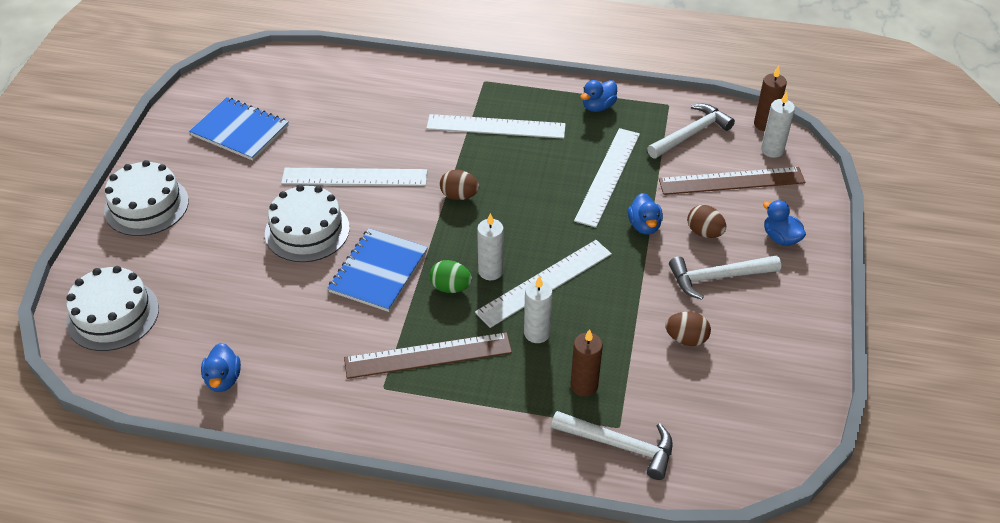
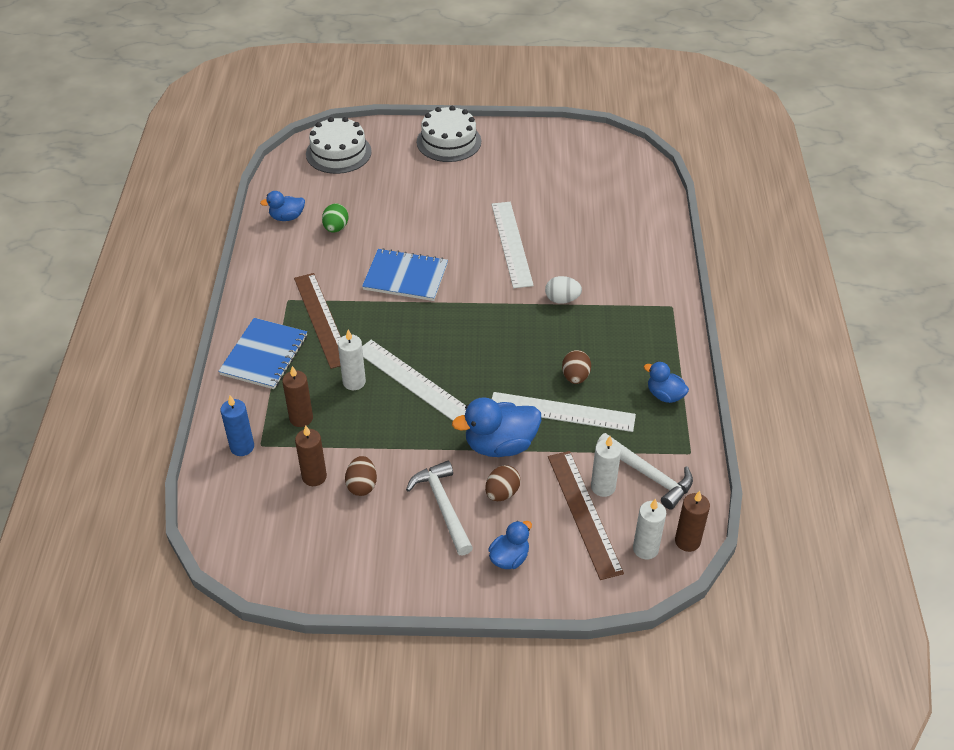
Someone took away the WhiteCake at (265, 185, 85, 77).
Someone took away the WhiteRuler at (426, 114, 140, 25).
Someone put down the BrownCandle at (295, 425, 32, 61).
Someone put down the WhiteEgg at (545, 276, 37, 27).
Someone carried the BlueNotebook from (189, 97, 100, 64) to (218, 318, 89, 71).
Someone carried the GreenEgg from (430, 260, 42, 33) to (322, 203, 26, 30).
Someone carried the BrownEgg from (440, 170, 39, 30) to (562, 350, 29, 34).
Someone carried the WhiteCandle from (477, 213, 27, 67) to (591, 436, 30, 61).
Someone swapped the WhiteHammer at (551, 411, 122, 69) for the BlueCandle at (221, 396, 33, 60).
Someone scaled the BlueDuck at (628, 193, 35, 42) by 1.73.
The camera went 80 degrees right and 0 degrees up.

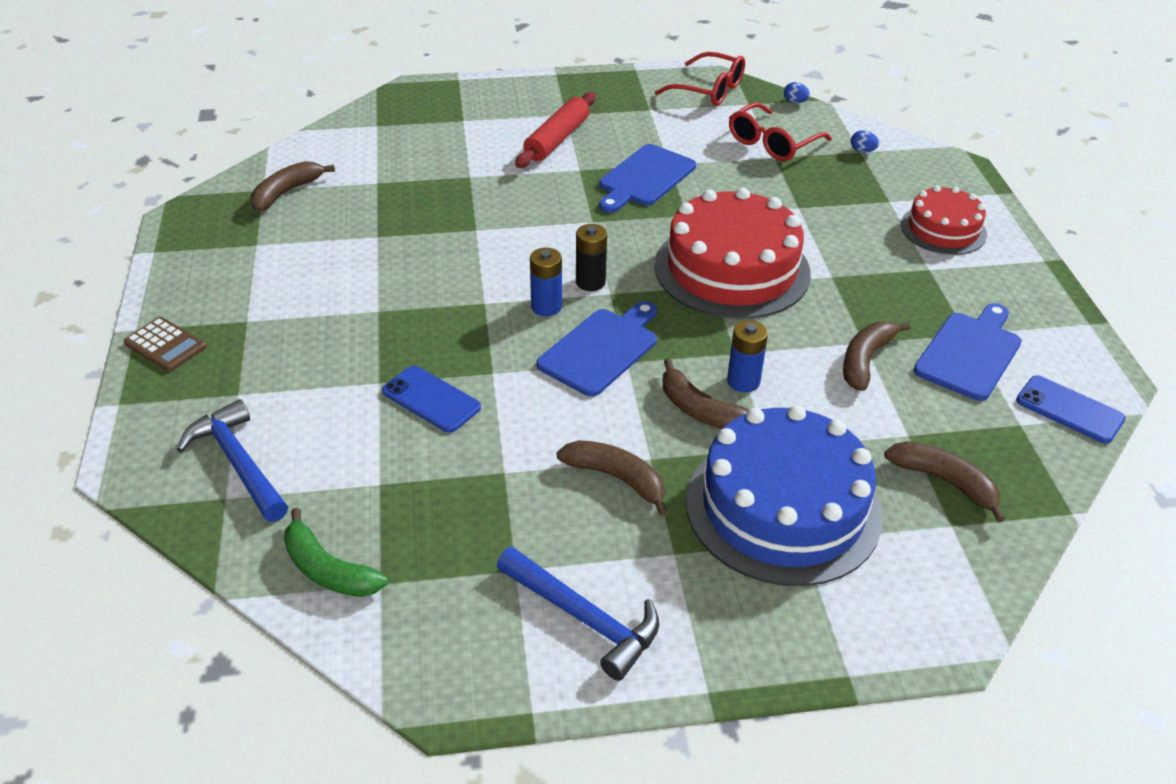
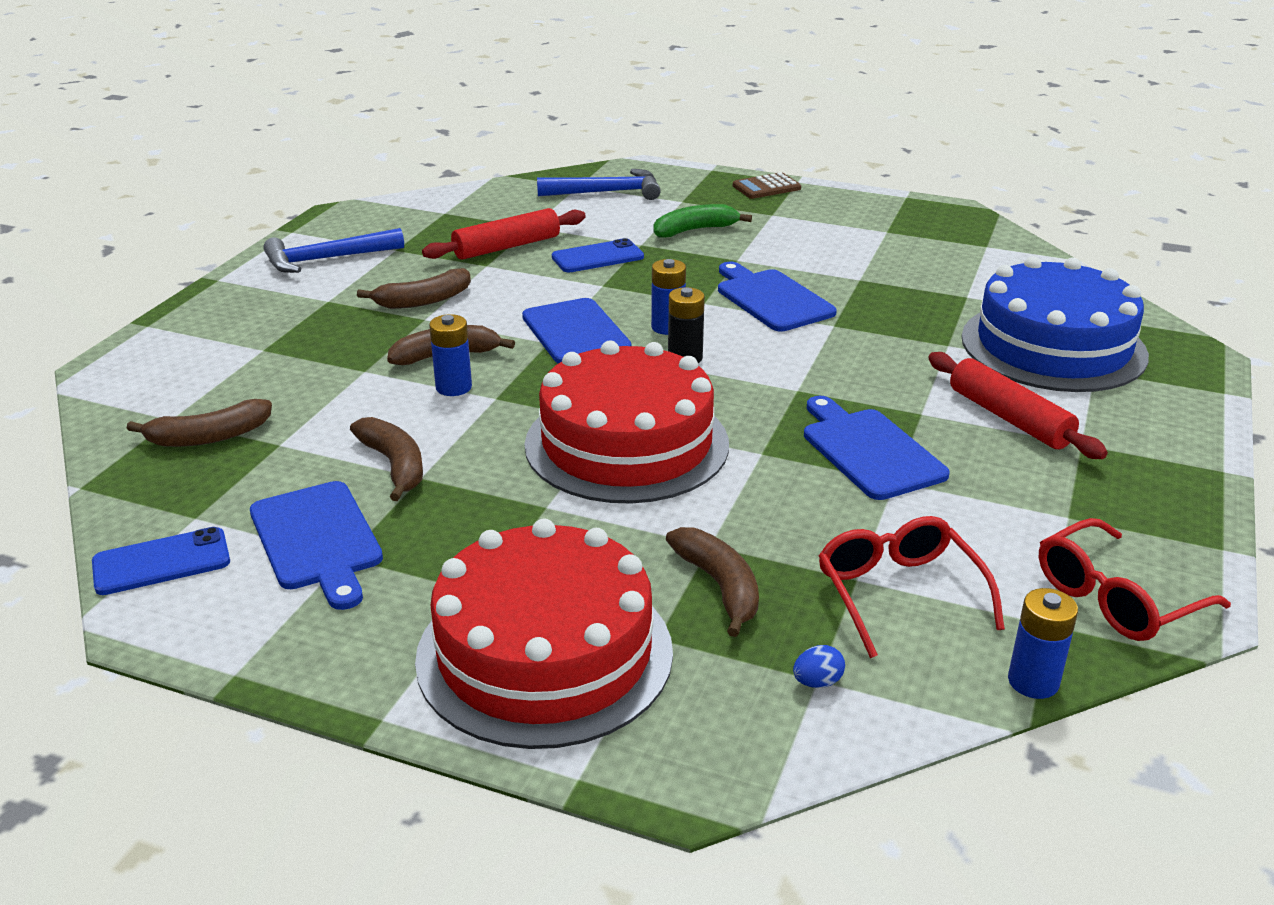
Someone put down the RedRollingPin at (422, 208, 164, 52).
Someone put down the BlueCuttingBoard at (718, 262, 119, 70).
Someone carried the BrownBanana from (251, 161, 84, 51) to (666, 527, 93, 110).
Someone carried the GreenBanana from (284, 508, 104, 89) to (653, 204, 99, 34).
Someone carried the BlueCake from (686, 405, 196, 181) to (961, 256, 188, 136).
Someone swapped the BlueEgg at (784, 82, 26, 21) for the BlueBattery at (1008, 588, 70, 111).
Someone scaled the RedCake at (901, 185, 86, 70) by 1.76.
The camera went 120 degrees right and 10 degrees down.

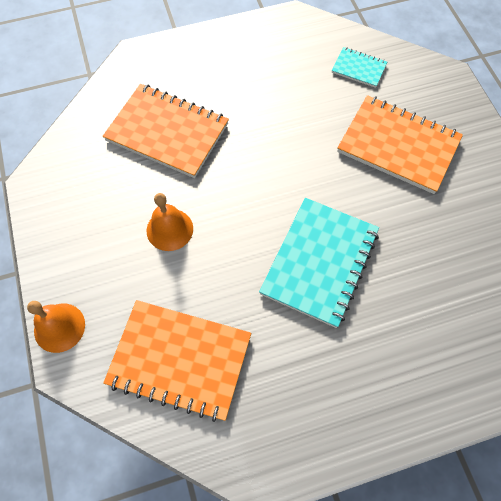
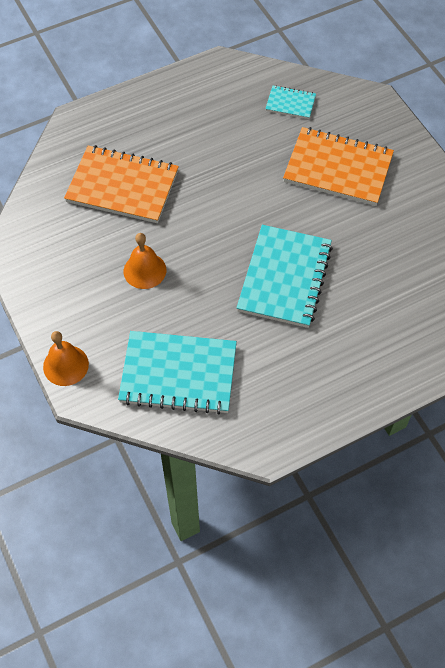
Someone repainted the OrangeNotebook at (103, 300, 148, 122), which became the TurquoiseNotebook at (118, 331, 119, 84).
The camera went 10 degrees left and 5 degrees down.

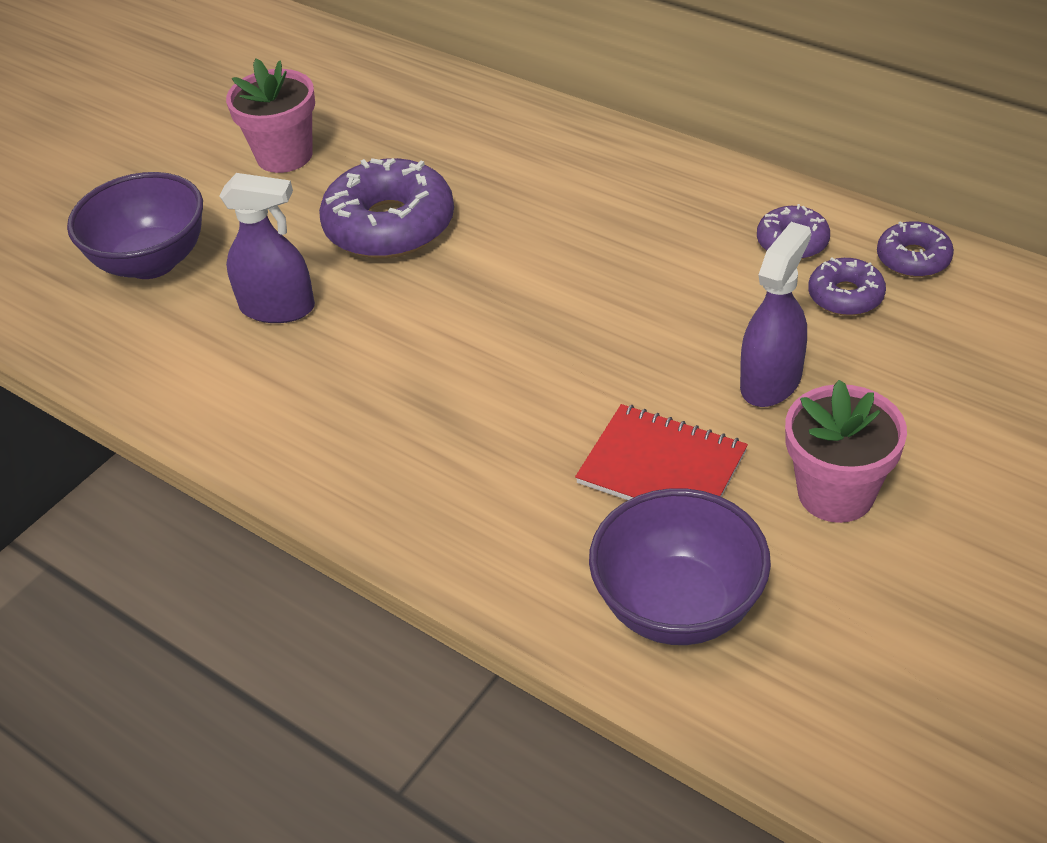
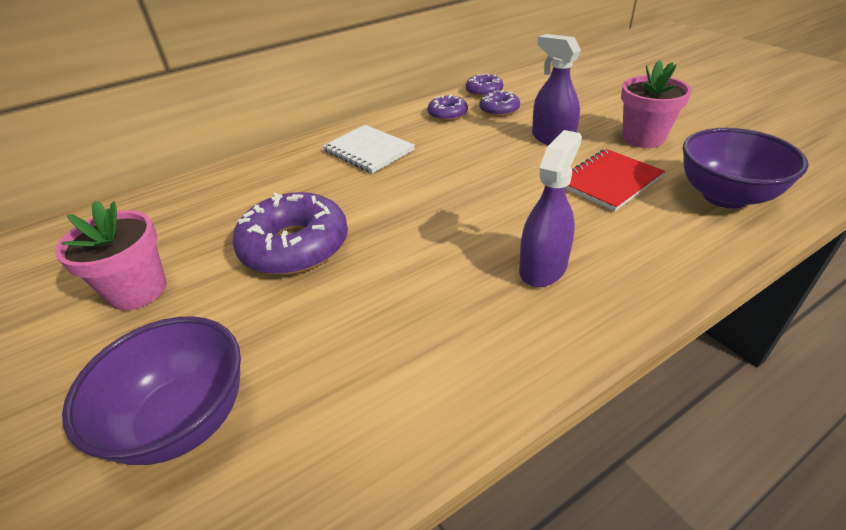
Someone put down the WhiteNotebook at (323, 125, 92, 48).
Someone carried the PurpleSprayBottle from (219, 173, 96, 150) to (519, 130, 63, 157).
The camera went 70 degrees left and 5 degrees down.

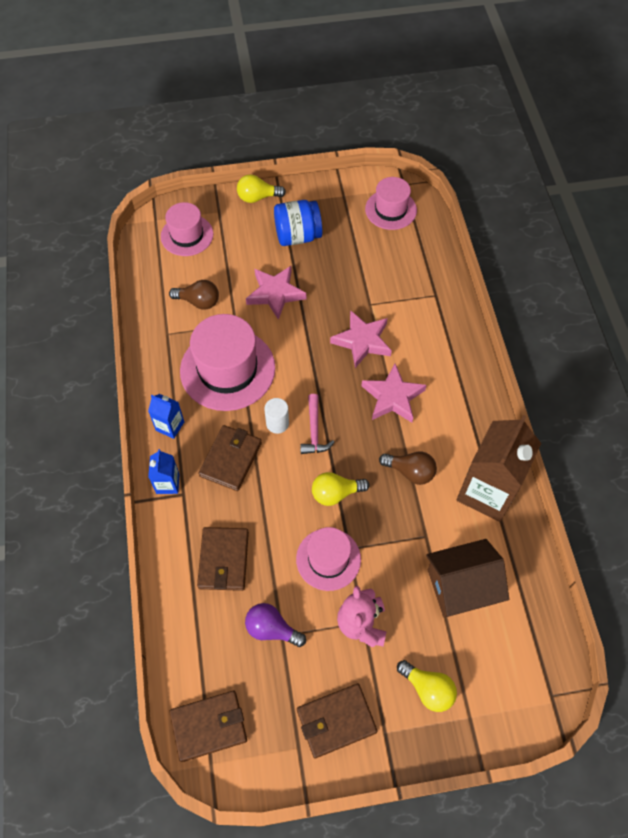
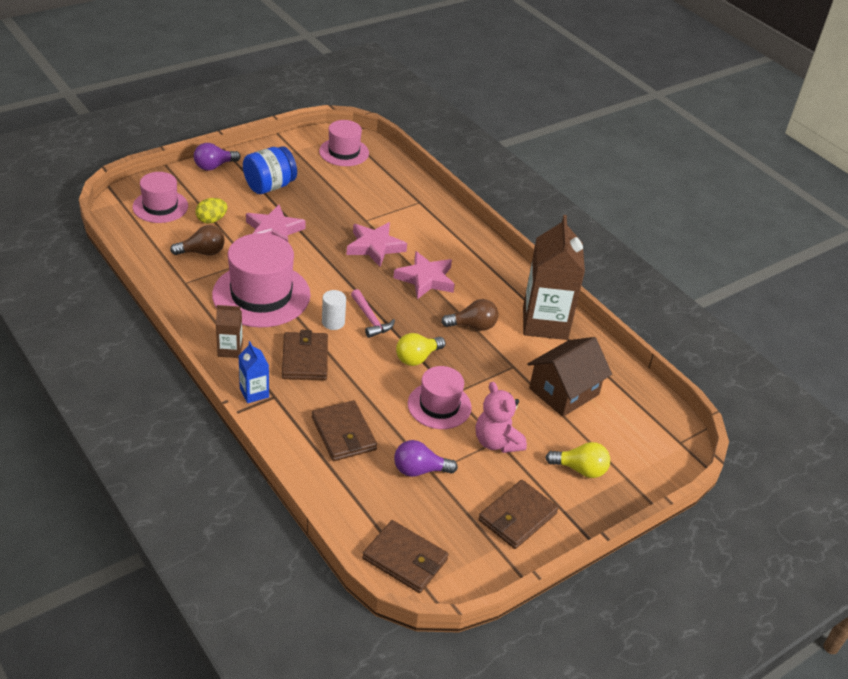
Someone put down the YellowEgg at (196, 198, 31, 26).
Someone repainted the BlueCarton at (148, 394, 36, 45), which became the BrownCarton at (216, 305, 27, 53).
Someone repainted the YellowLightBulb at (237, 175, 49, 28), which became the PurpleLightBulb at (194, 143, 47, 28).
Someone rotated the BrownWallet at (169, 691, 78, 71) by 75 degrees clockwise.
The camera went 30 degrees left and 20 degrees down.

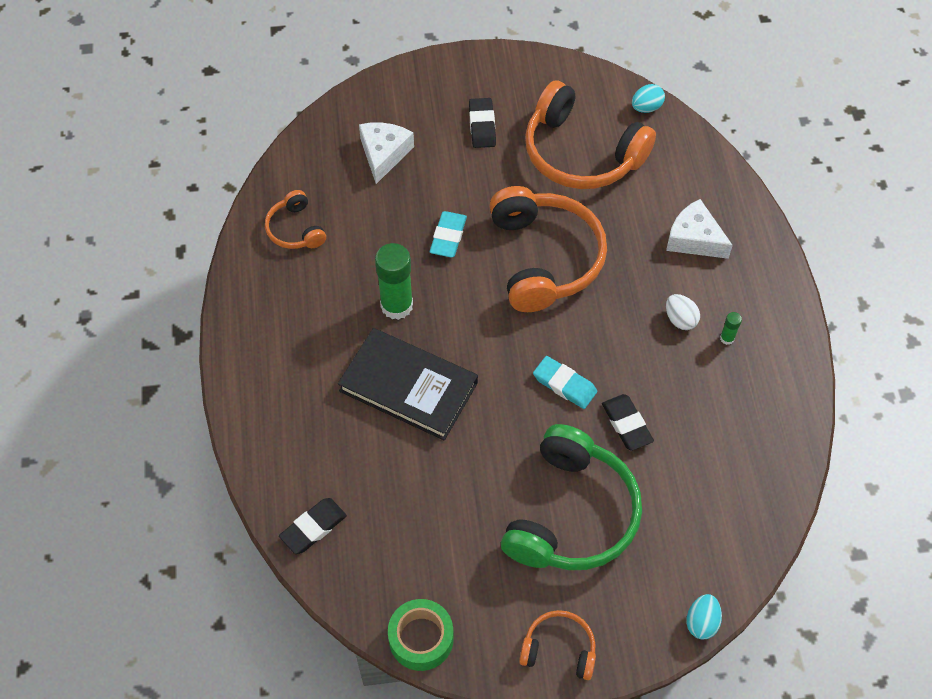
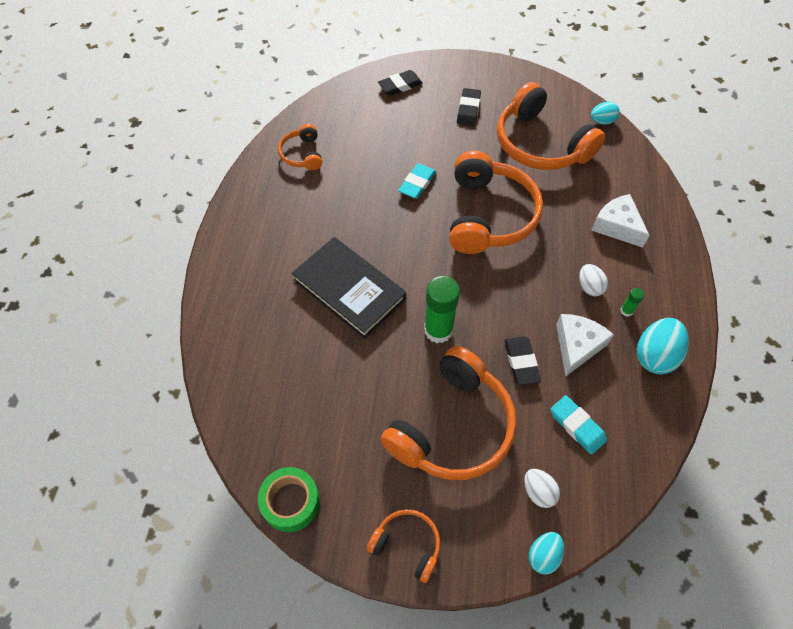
Someone put down the WhiteEgg at (524, 469, 36, 39).
Someone put down the TurquoiseEgg at (637, 318, 52, 56).
Someone carried the BlackEraser from (279, 498, 68, 56) to (378, 70, 45, 26).
Someone carried the WhiteCheese from (359, 123, 55, 61) to (556, 314, 58, 62).
Someone carried the GreenGlueStick from (375, 243, 38, 77) to (424, 276, 36, 67).
Someone carried the TurquoiseEraser from (533, 356, 64, 53) to (550, 395, 57, 60).
Someone repainted the GreenHeadphones at (501, 424, 141, 146), which became the OrangeHeadphones at (380, 346, 137, 134).
The camera went 15 degrees right and 0 degrees up.

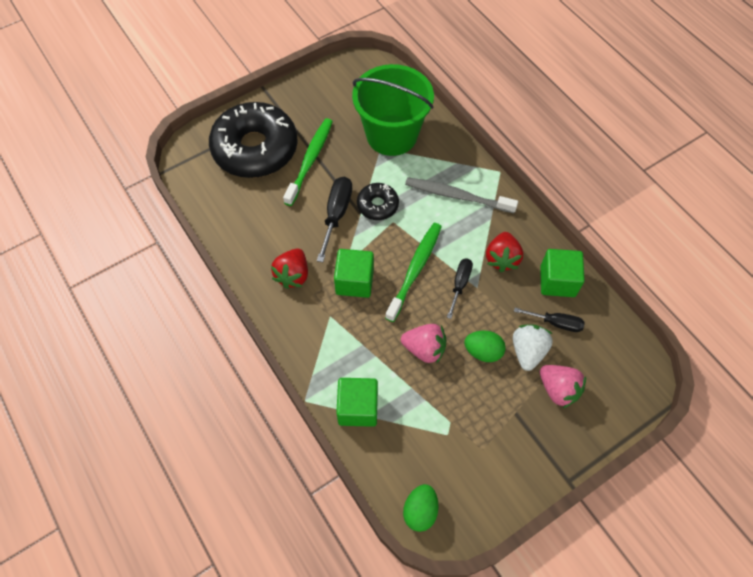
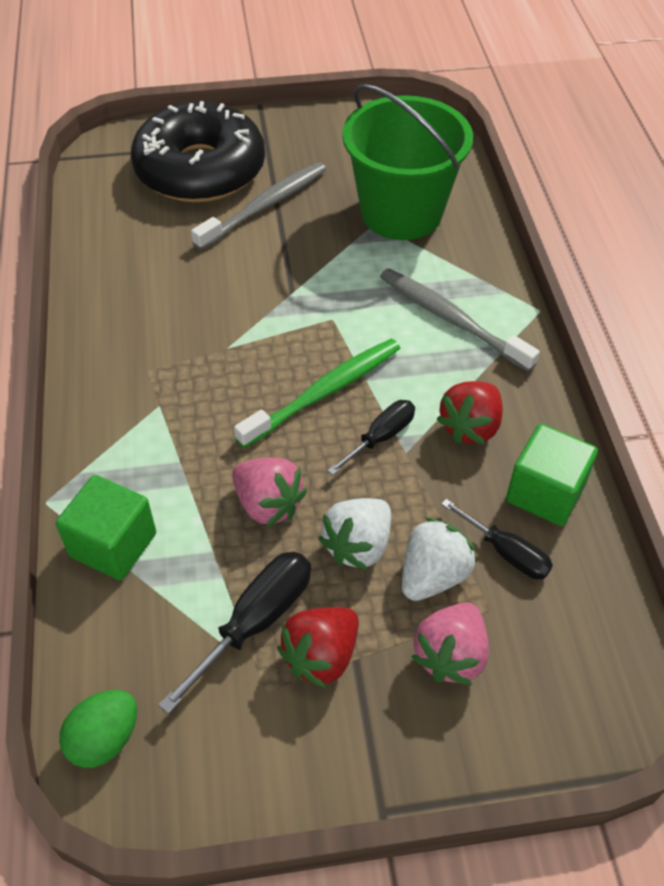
Someone took away the GreenCube at (334, 249, 40, 49).
Someone took away the BlackDonut at (357, 183, 42, 37).
Someone carried the RedStrawberry from (271, 248, 37, 41) to (277, 607, 82, 81).
Someone carried the BlackScrewdriver from (317, 177, 35, 85) to (158, 552, 153, 162).
Someone swapped the GreenEgg at (464, 331, 42, 31) for the WhiteStrawberry at (318, 498, 73, 72).
Someone repainted the GreenToothbrush at (283, 118, 50, 88), which became the GreyToothbrush at (191, 162, 135, 88).
Someone rotated the PinkStrawberry at (540, 365, 46, 44) by 45 degrees clockwise.
The camera went 25 degrees right and 10 degrees down.

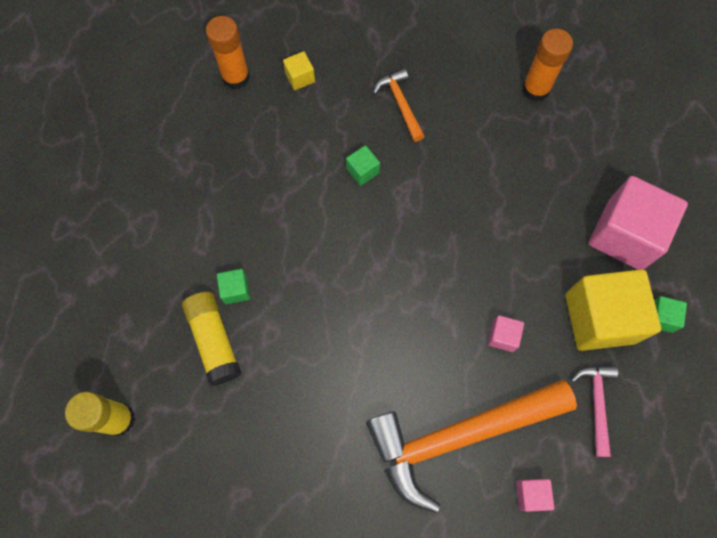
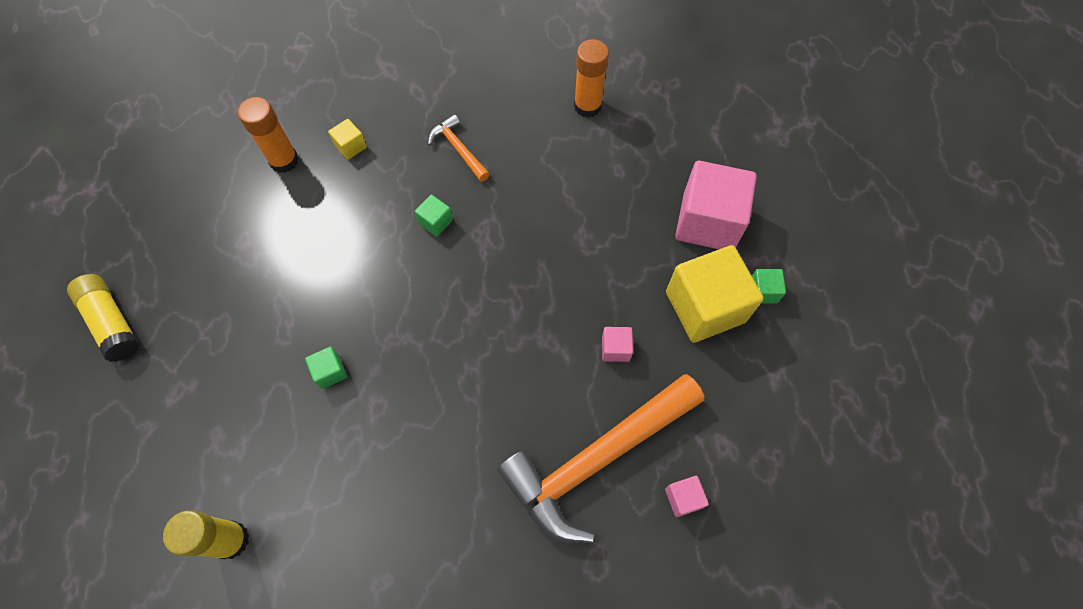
Someone took away the PinkHammer at (571, 366, 47, 91).
Someone carried the YellowGlueStick from (182, 292, 59, 94) to (67, 274, 73, 88).
The camera went 15 degrees left and 5 degrees down.

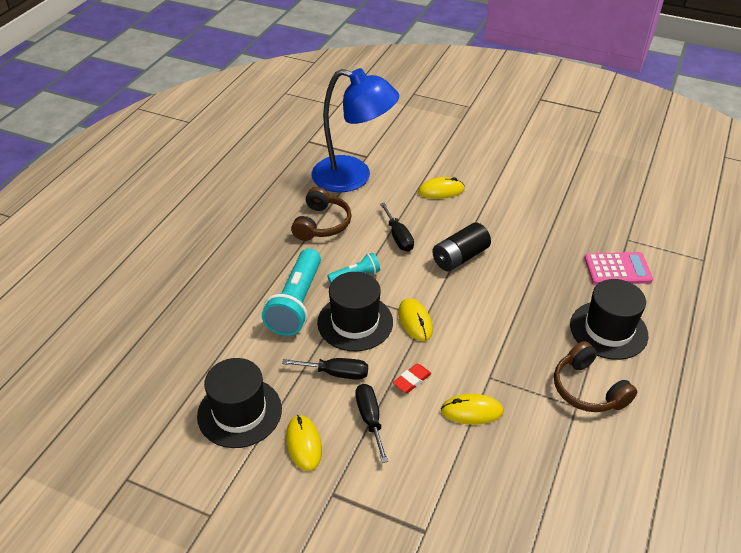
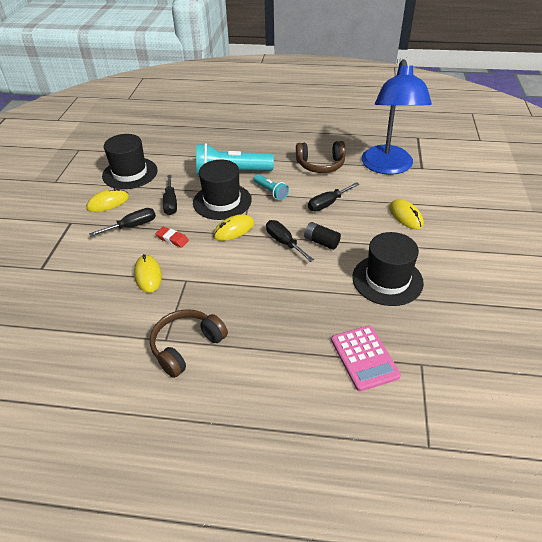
Someone put down the BlackScrewdriver at (266, 220, 48, 42).
Someone carried the BlackHat from (570, 279, 78, 81) to (352, 232, 72, 74).
Someone scaled the BlackBattery at (432, 222, 59, 49) by 0.65.
The camera went 75 degrees right and 0 degrees up.

